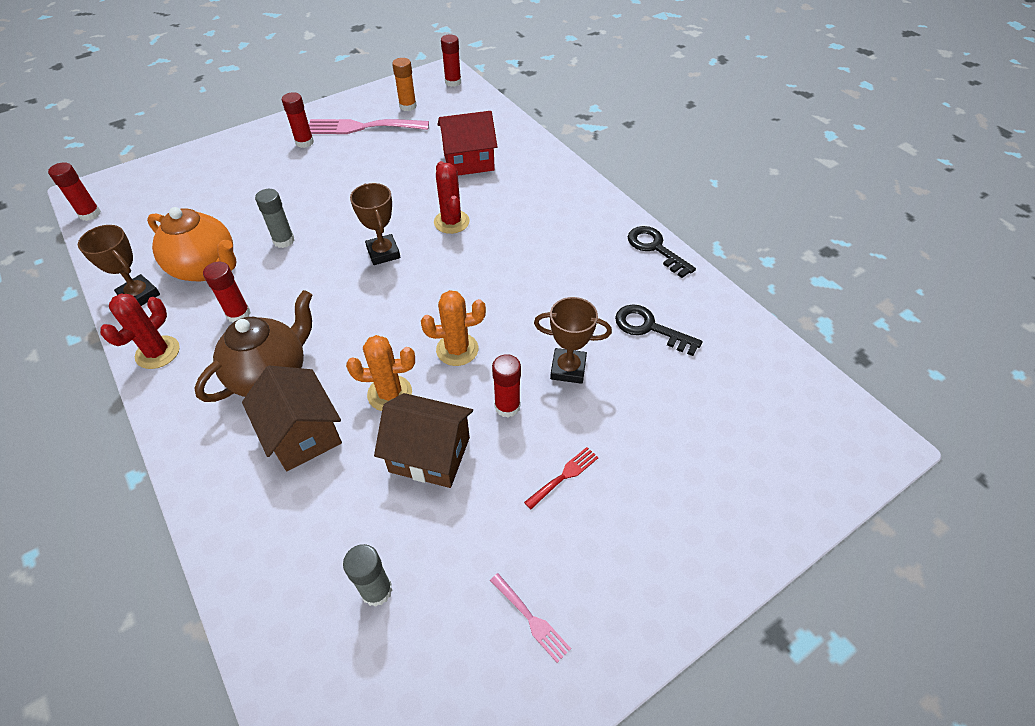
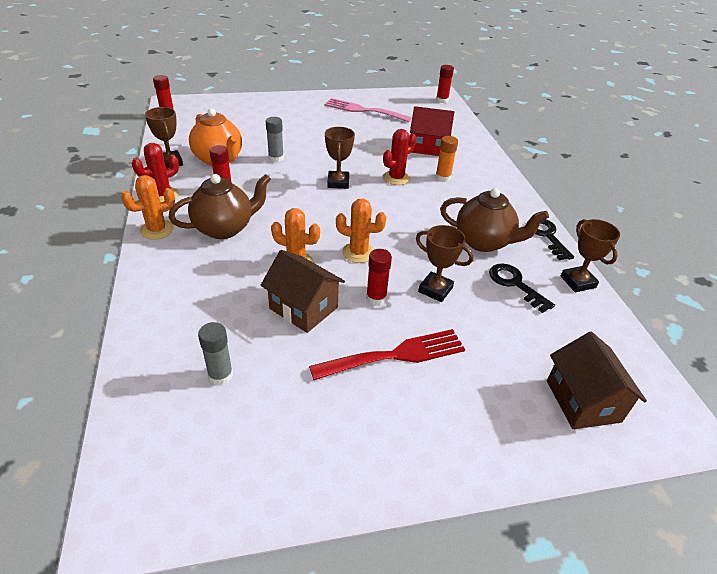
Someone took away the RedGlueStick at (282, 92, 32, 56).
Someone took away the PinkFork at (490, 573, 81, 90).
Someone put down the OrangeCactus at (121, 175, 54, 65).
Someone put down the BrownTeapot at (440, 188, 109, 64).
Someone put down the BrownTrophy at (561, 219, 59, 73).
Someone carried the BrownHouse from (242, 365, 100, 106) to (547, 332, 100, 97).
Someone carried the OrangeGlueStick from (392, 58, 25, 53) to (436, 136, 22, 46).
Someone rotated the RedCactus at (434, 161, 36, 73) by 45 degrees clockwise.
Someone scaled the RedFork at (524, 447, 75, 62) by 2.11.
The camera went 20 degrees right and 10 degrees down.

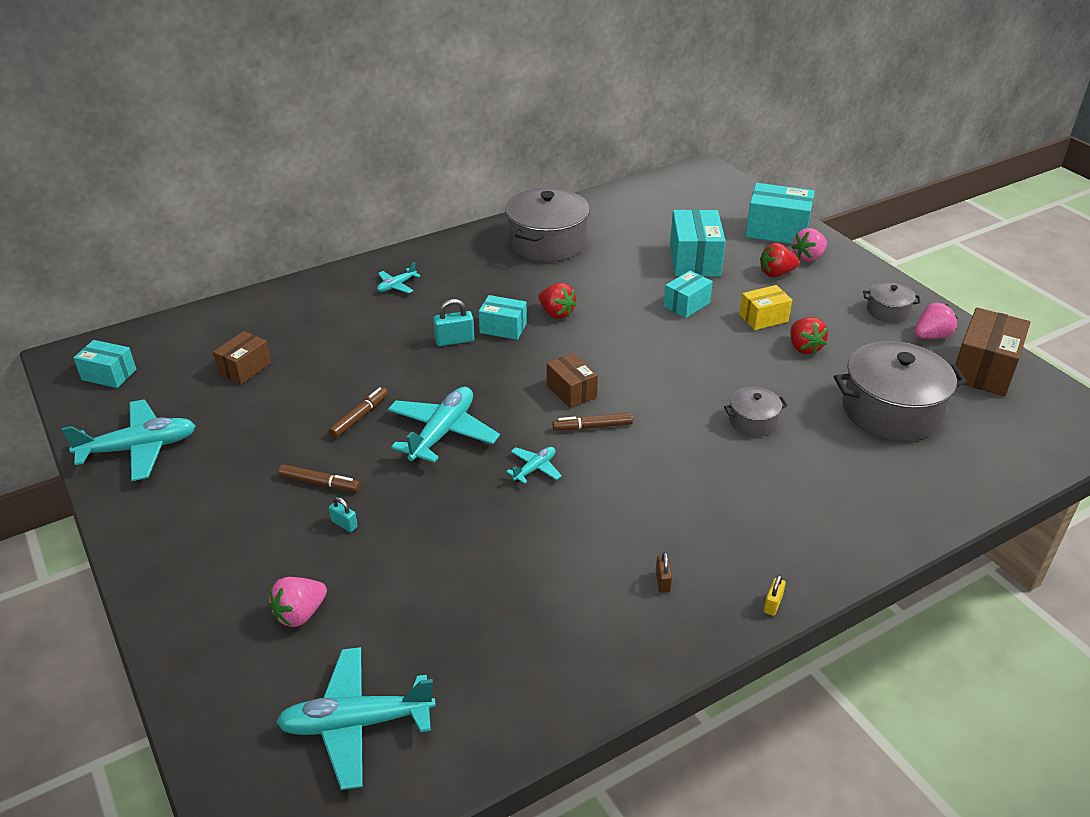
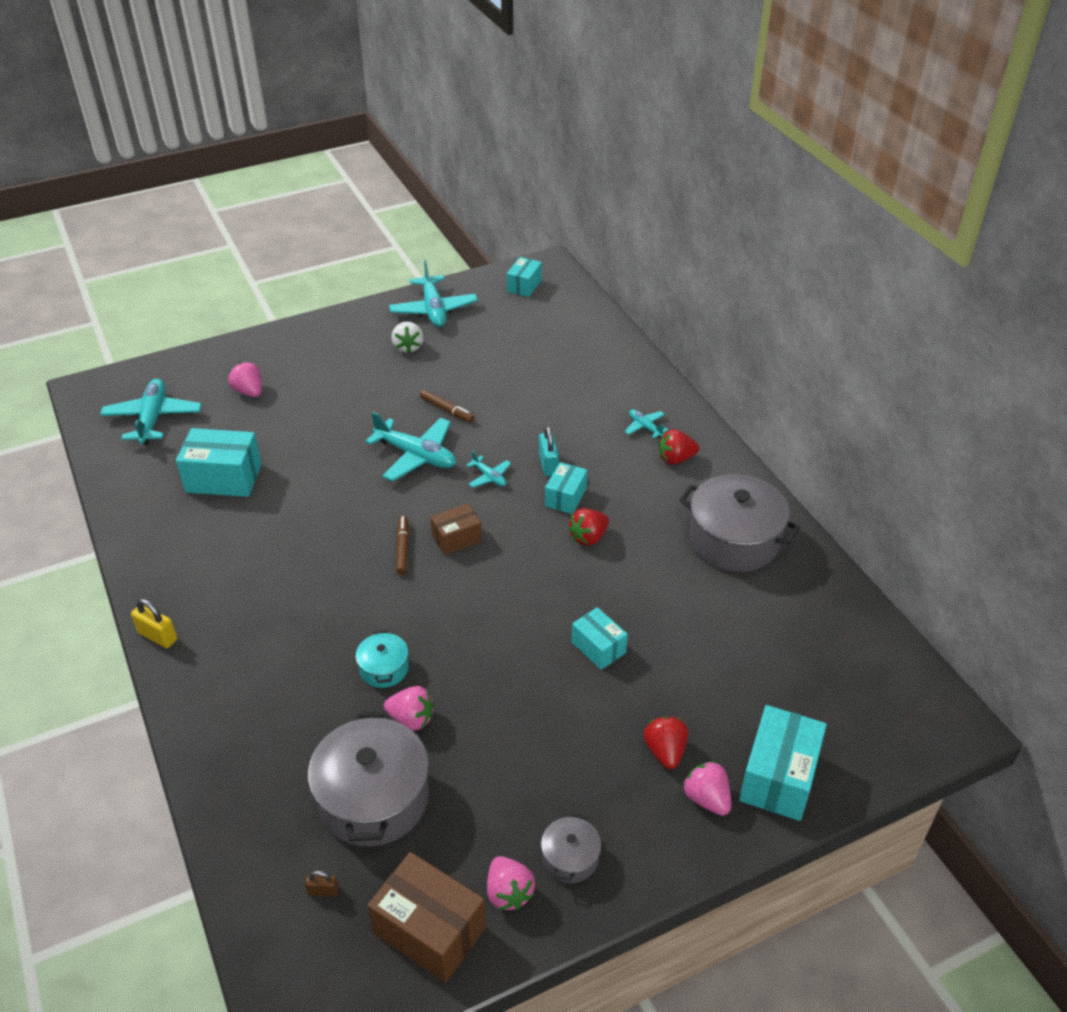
Someone took away the BrownBox at (213, 331, 58, 53).
Someone took away the BrownMarker at (278, 464, 82, 28).
Someone took away the TurquoisePadlock at (329, 497, 29, 35).
Someone took away the YellowBox at (739, 285, 53, 45).
Someone put down the PinkStrawberry at (384, 686, 50, 44).
Someone put down the WhiteStrawberry at (392, 322, 31, 31).
Someone carried the TurquoisePlane from (506, 447, 56, 37) to (466, 451, 45, 37).
Someone carried the BrownPadlock from (656, 552, 16, 41) to (305, 871, 34, 26).
Someone carried the TurquoiseBox from (670, 209, 56, 68) to (176, 428, 86, 69).
Someone carried the RedStrawberry from (790, 317, 38, 37) to (659, 429, 40, 36).
Someone repainted the GreyPot at (724, 387, 64, 49), which became the TurquoisePot at (356, 631, 53, 57).
Someone scaled the YellowPadlock at (764, 575, 22, 41) by 1.67.
The camera went 95 degrees right and 5 degrees up.

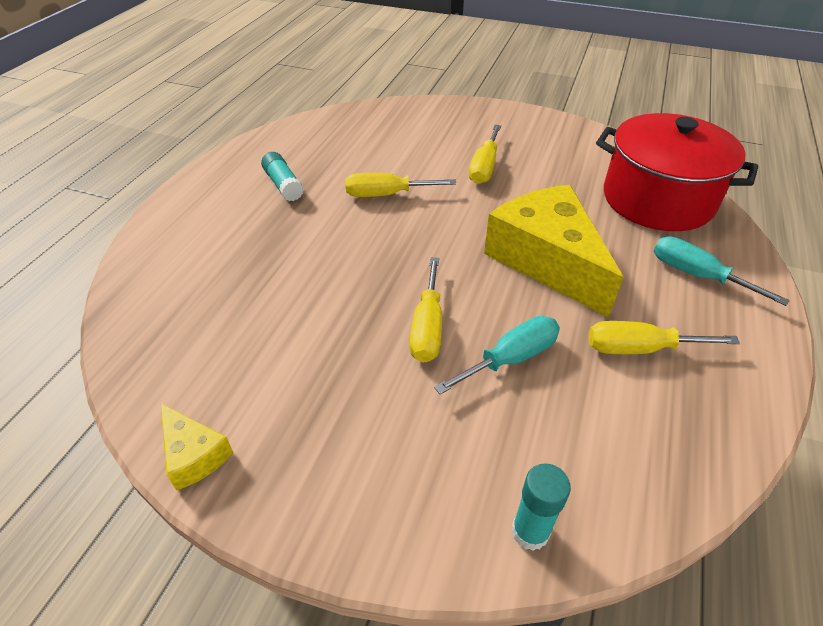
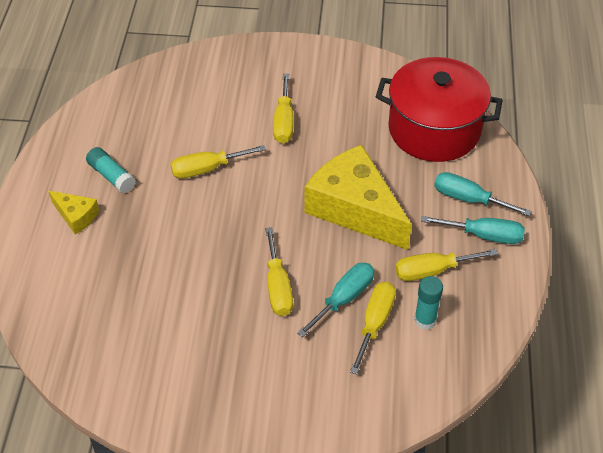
Someone put down the YellowScrewdriver at (350, 282, 46, 92).
Someone put down the TurquoiseScrewdriver at (421, 216, 104, 28).
Someone carried the YellowCheese from (161, 403, 72, 88) to (49, 191, 50, 43).
Someone carried the TurquoiseGlueStick from (512, 463, 59, 88) to (414, 276, 29, 54).
The camera went 15 degrees left and 5 degrees up.

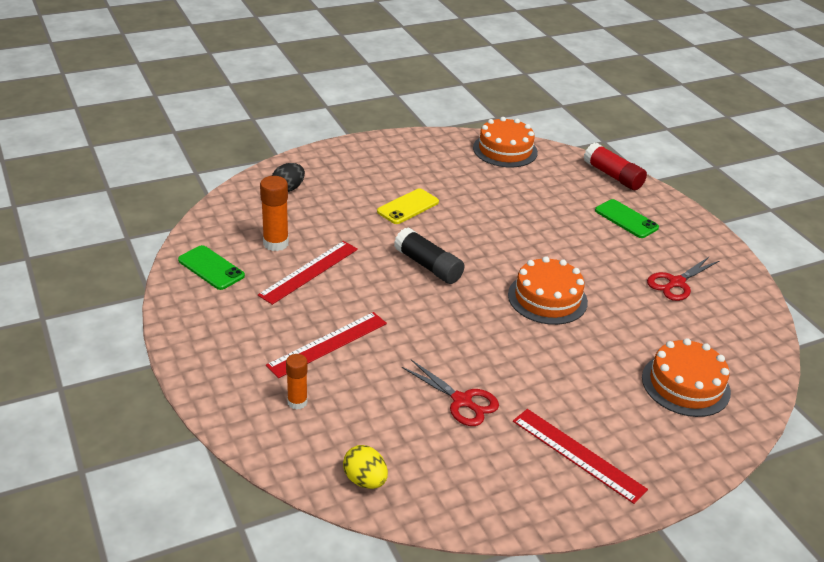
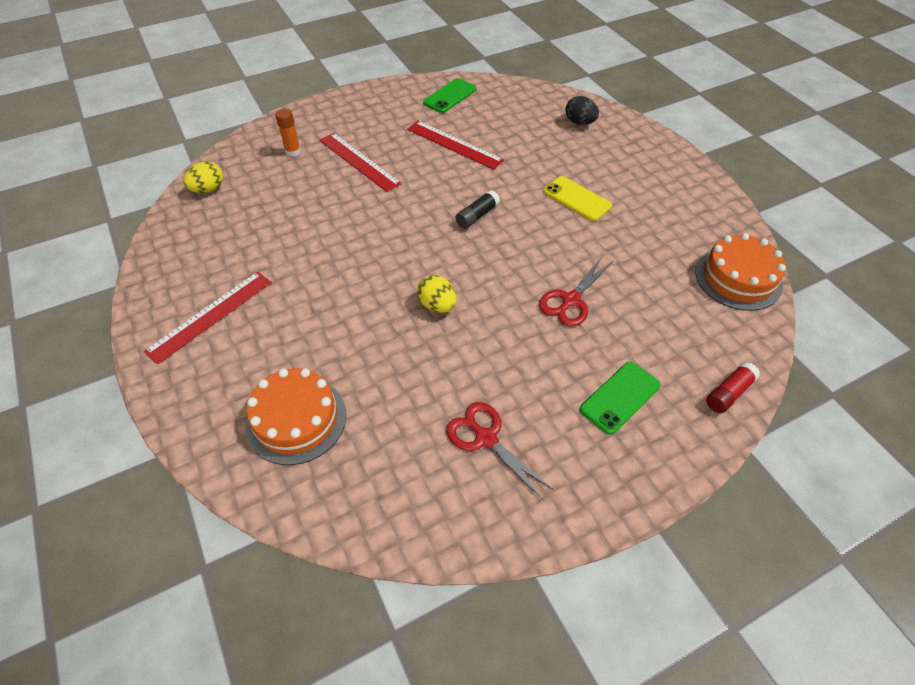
Someone took away the OrangeGlueStick at (260, 176, 29, 75).
Someone carried the RedScissors from (402, 360, 97, 66) to (539, 257, 74, 70).
Someone swapped the OrangeCake at (508, 256, 80, 69) for the YellowEgg at (417, 275, 40, 38).
Someone scaled the BlackGlueStick at (394, 227, 71, 57) by 0.65.
Someone scaled the RedGlueStick at (584, 143, 63, 47) by 0.65.
The camera went 90 degrees right and 15 degrees up.

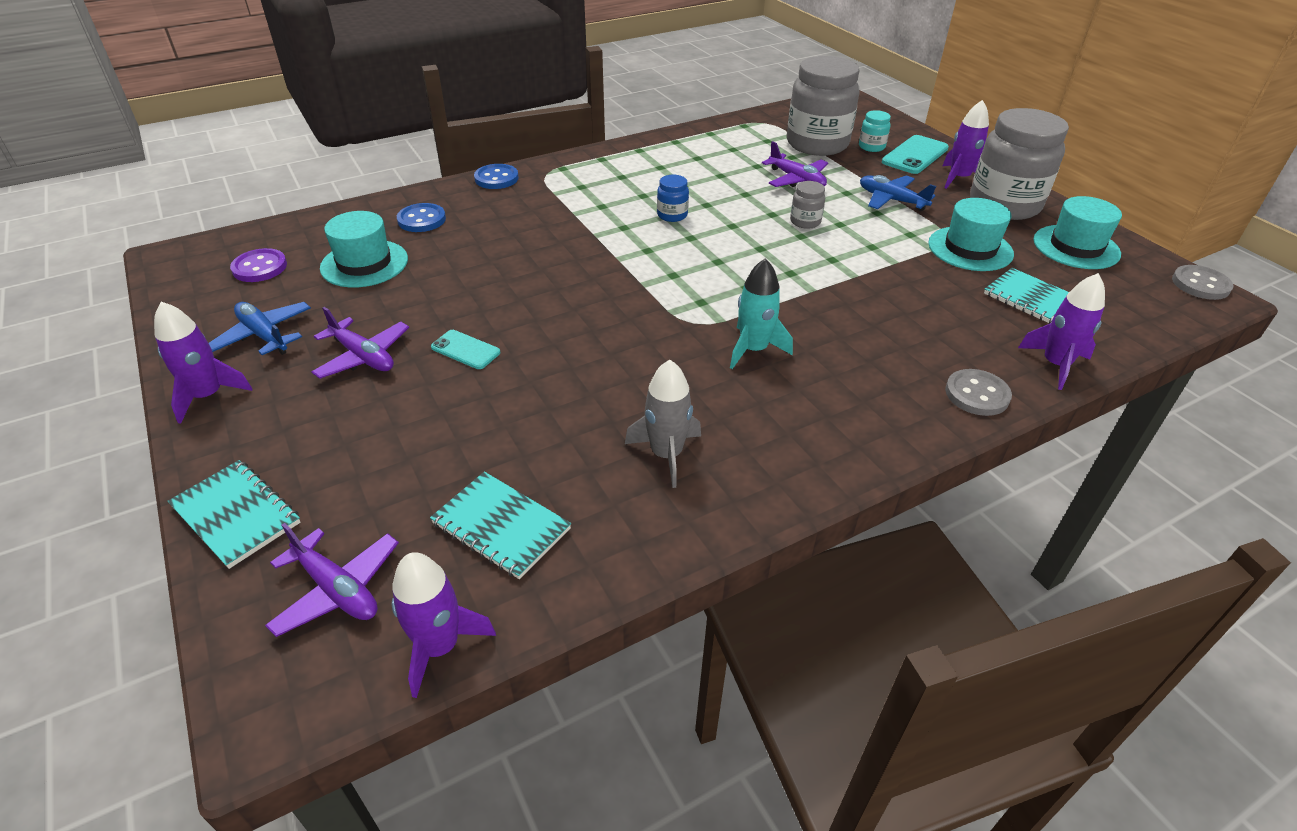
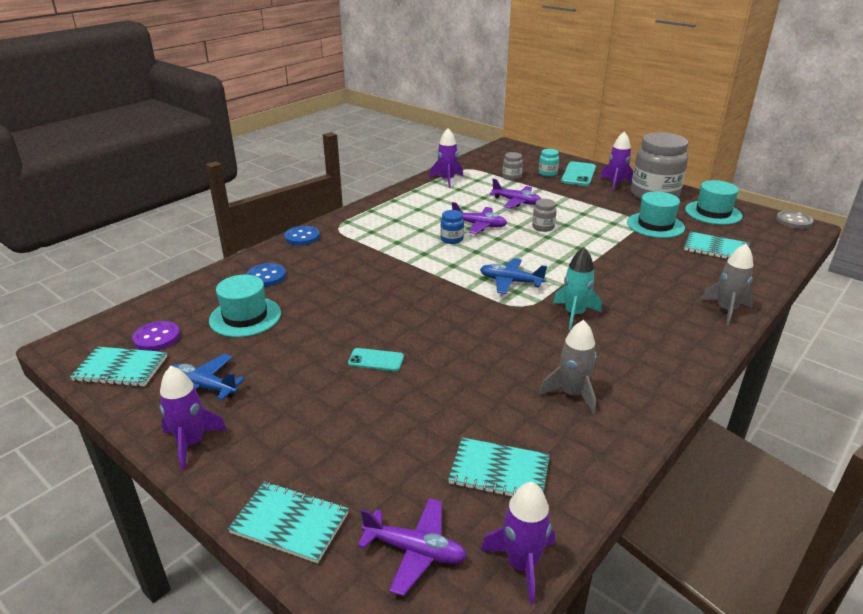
Someone put down the TurquoiseNotebook at (70, 347, 97, 40).
Someone carried the PurplePlane from (312, 307, 97, 72) to (452, 202, 55, 32).
Someone carried the BluePlane from (860, 175, 76, 36) to (480, 258, 67, 36).
Someone carried the PurpleRocket from (1018, 273, 87, 117) to (429, 128, 34, 60).
Someone swapped the GreyButton at (945, 369, 67, 47) for the GreyRocket at (701, 244, 53, 82).
Someone scaled the GreyJar at (787, 56, 73, 100) by 0.42.
The camera went 20 degrees left and 10 degrees down.

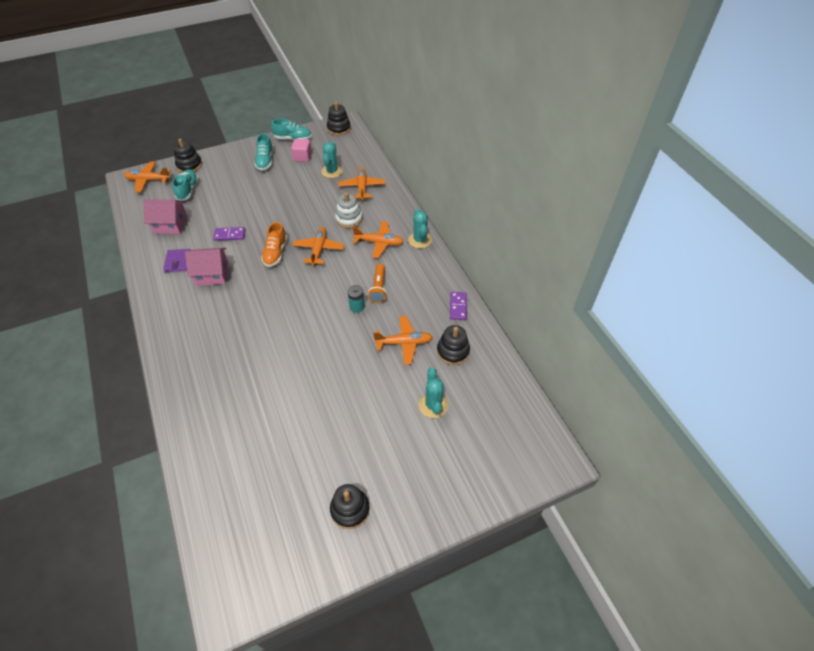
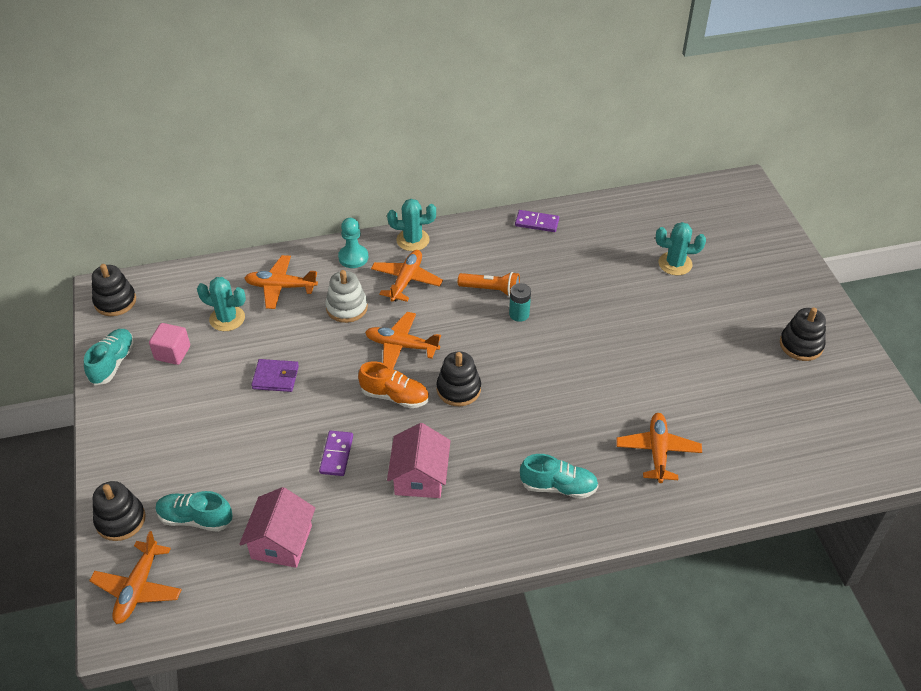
Someone put down the TurquoisePawn at (338, 218, 30, 50).
Someone carried the PurpleWallet from (163, 249, 27, 23) to (251, 359, 48, 33).
Someone carried the TurquoiseShoe from (254, 133, 19, 38) to (520, 454, 79, 45).
Someone carried the OrangePlane from (373, 316, 60, 49) to (617, 413, 85, 70).
Someone carried the BlackStackingToy from (437, 325, 33, 40) to (436, 351, 45, 55).
The camera went 80 degrees left and 5 degrees down.

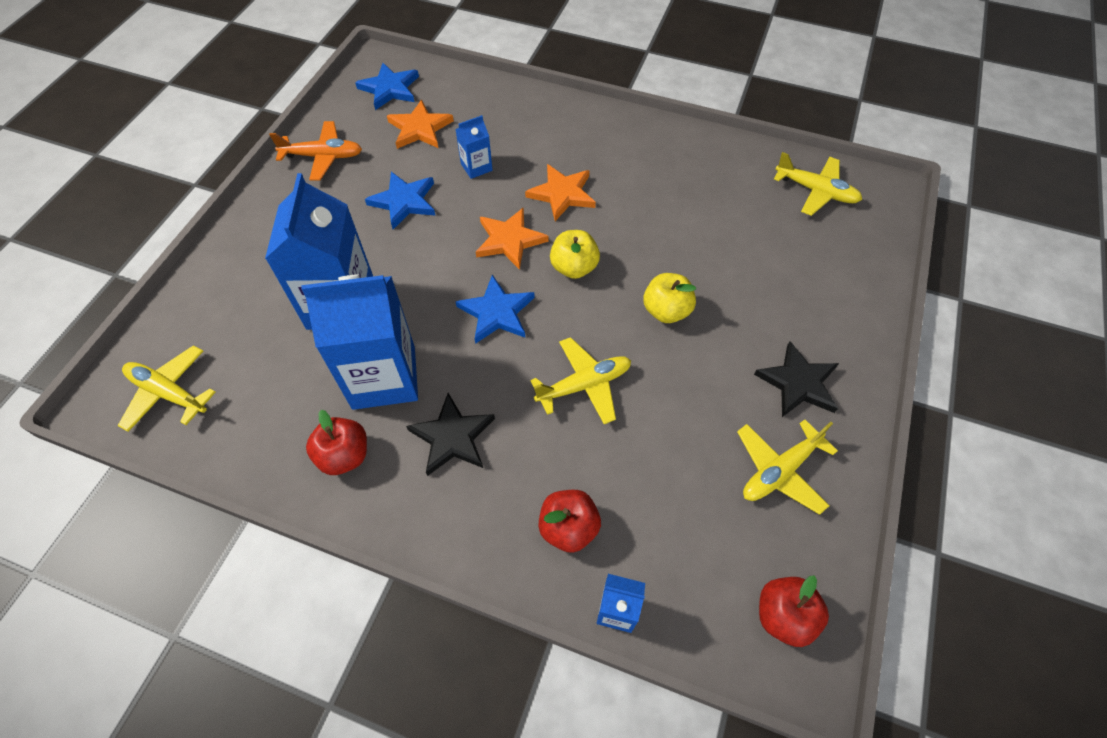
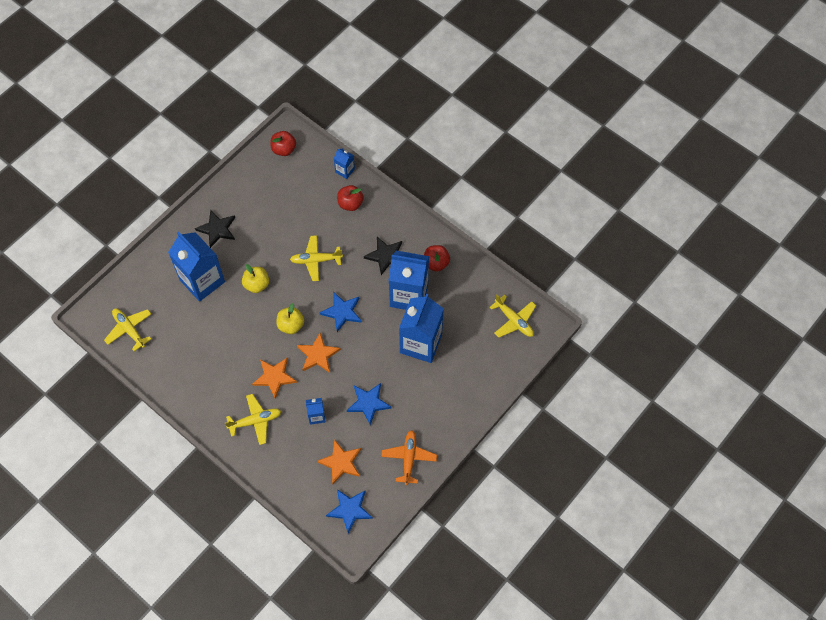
Someone put down the BlueCarton at (168, 232, 57, 70).
Someone carried the YellowPlane from (737, 419, 101, 96) to (225, 394, 56, 51).
Someone rotated the OrangePlane at (269, 121, 93, 60) by 75 degrees clockwise.
The camera went 160 degrees left and 5 degrees up.

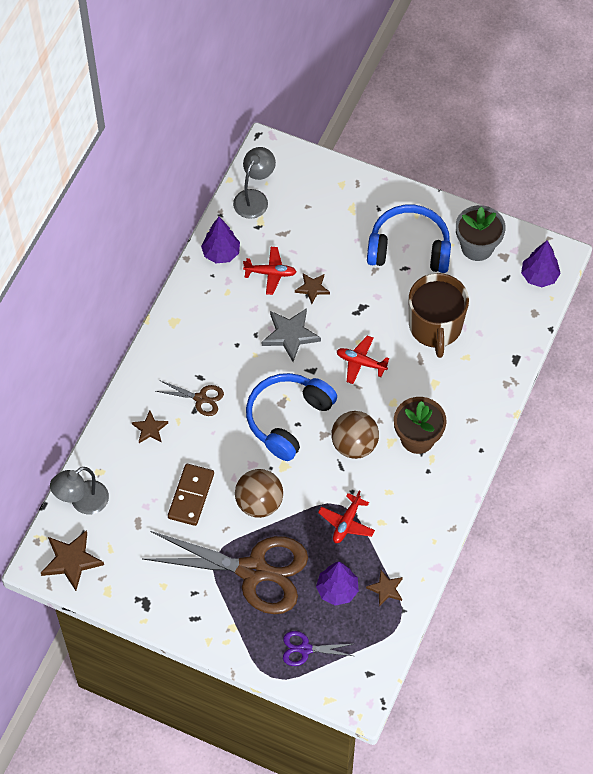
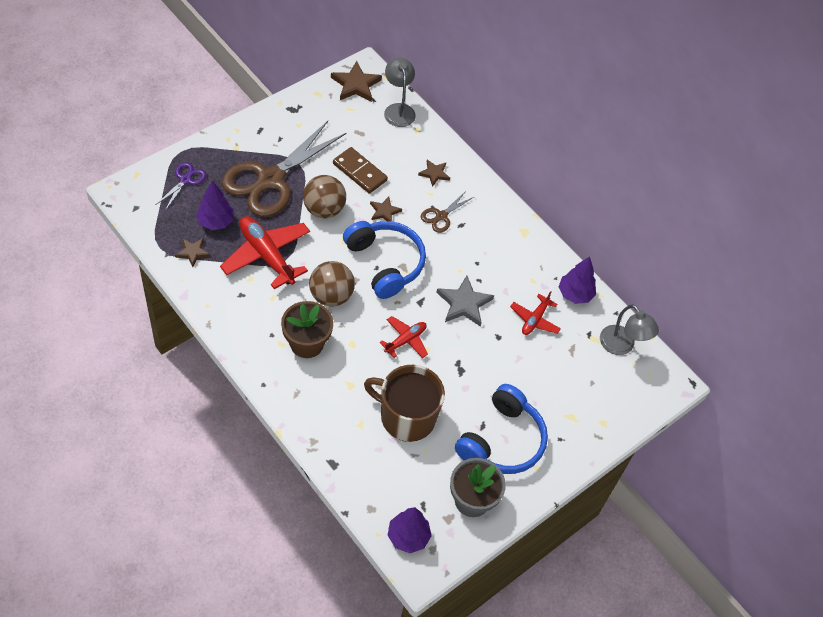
Someone carried the BrownStar from (295, 273, 35, 31) to (370, 197, 32, 24).
Someone scaled the RedPlane at (318, 490, 57, 53) by 1.81.
The camera went 110 degrees right and 5 degrees down.

